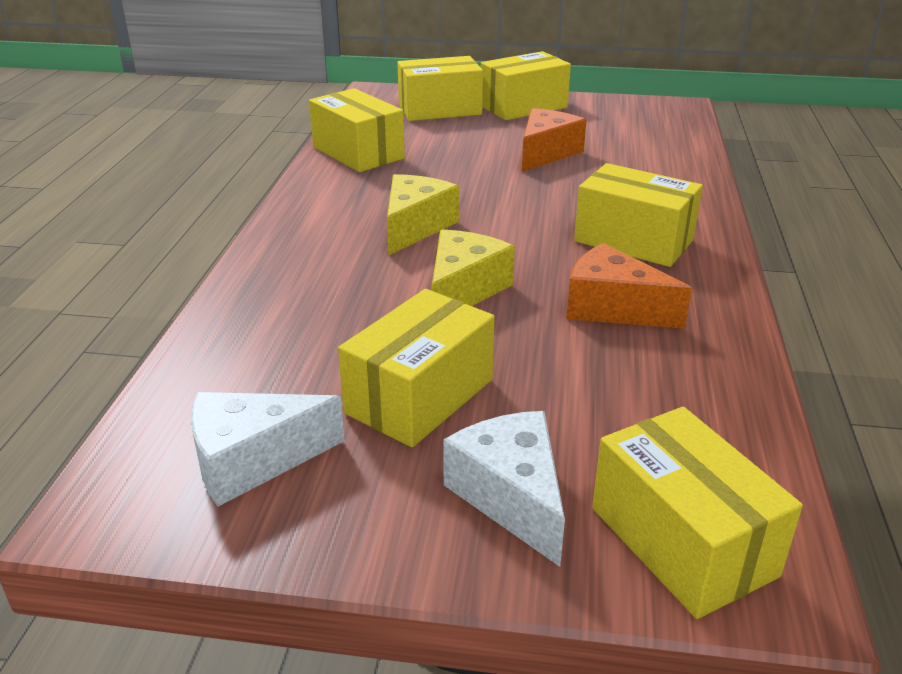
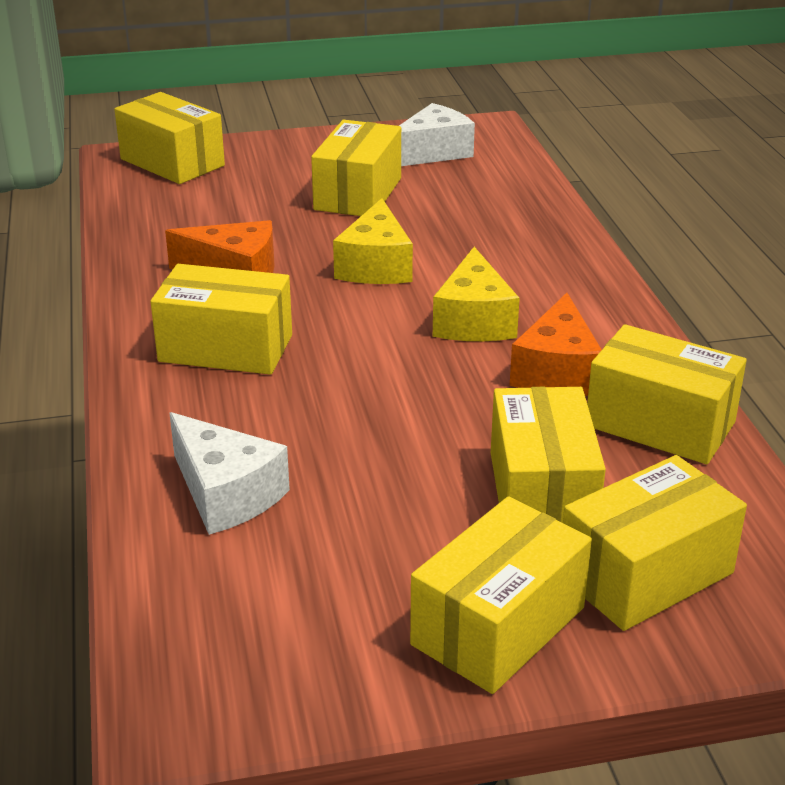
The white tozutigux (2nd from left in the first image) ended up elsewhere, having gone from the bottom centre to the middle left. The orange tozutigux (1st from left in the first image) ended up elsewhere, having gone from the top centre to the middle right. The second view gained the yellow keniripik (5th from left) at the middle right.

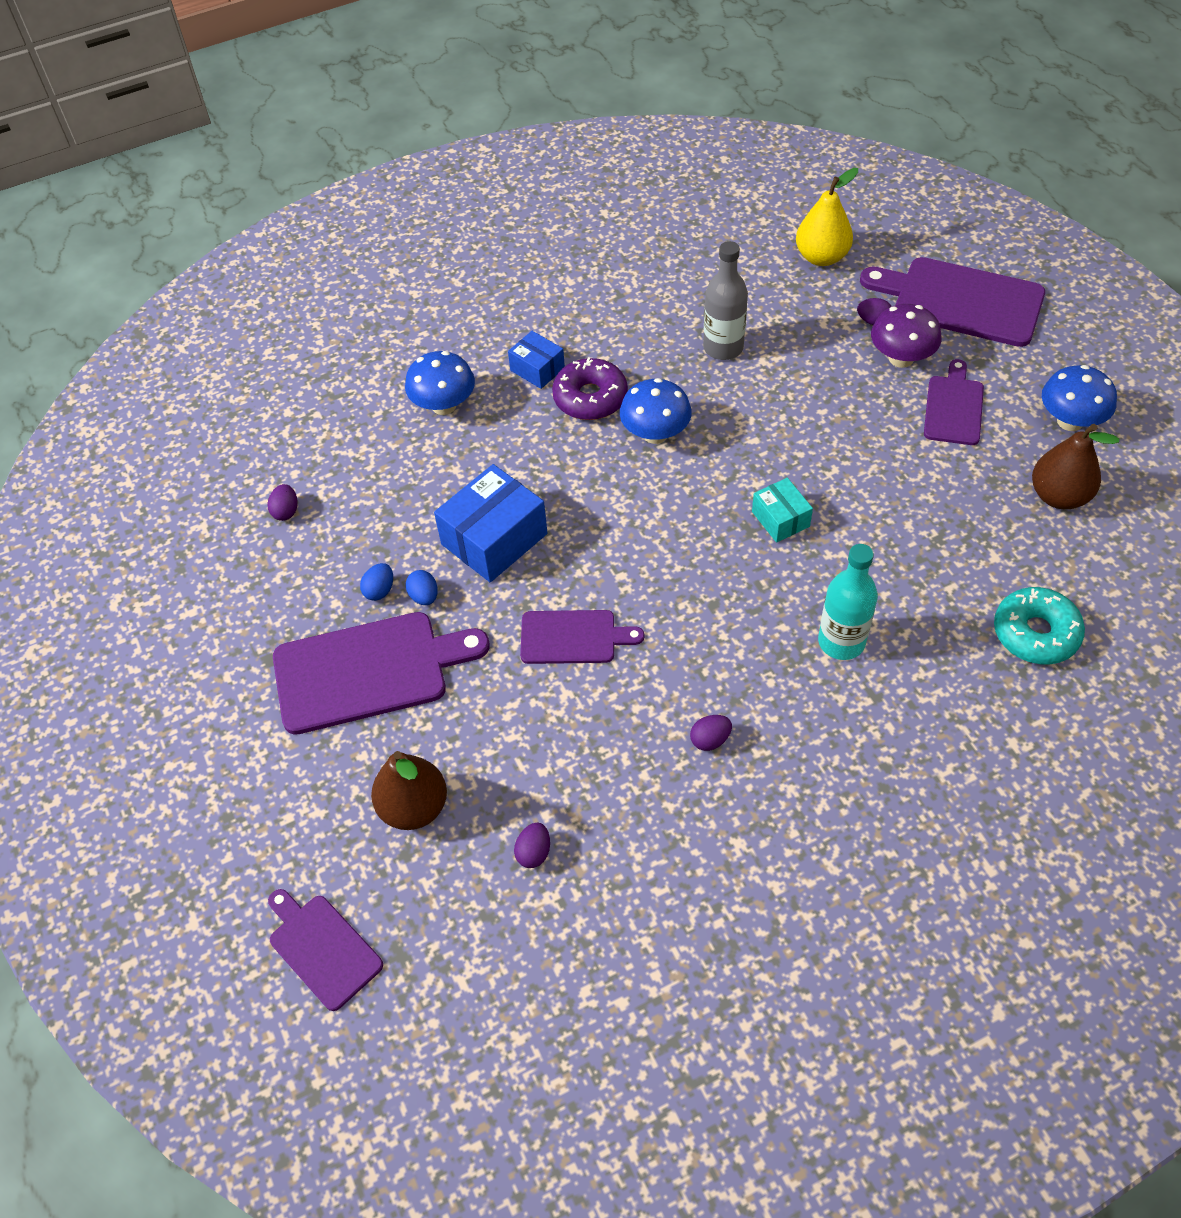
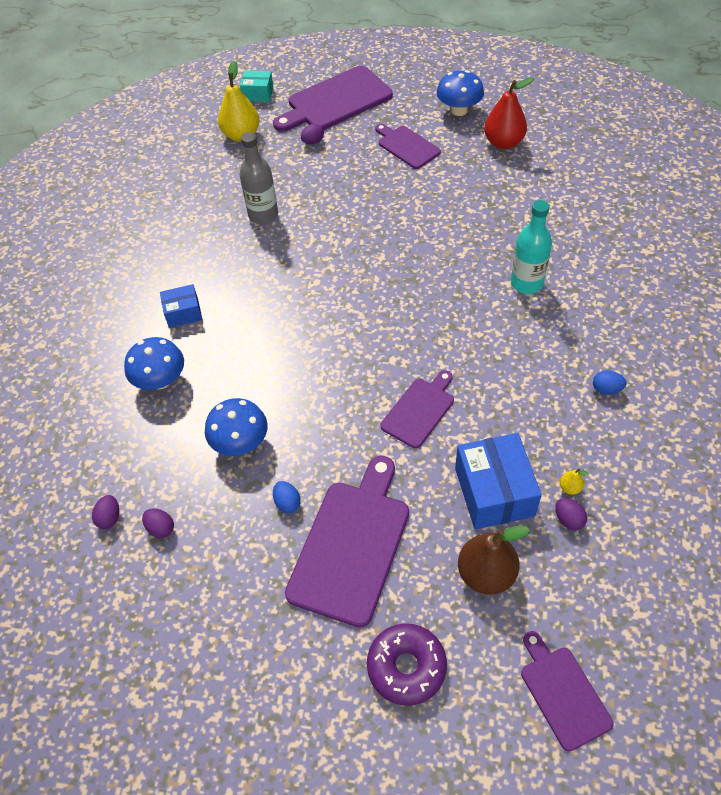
The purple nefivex (1st from left in the first image) at the bottom left ended up facing another way, 75 degrees clockwise from before. The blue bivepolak (2nd from left) ended up elsewhere, having gone from the centre to the middle right. The blue keniripik (1st from left in the first image) ended up elsewhere, having gone from the centre to the middle right. The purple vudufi ended up elsewhere, having gone from the top centre to the bottom centre. The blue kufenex (2nd from left) ended up elsewhere, having gone from the centre to the middle left. The purple bivepolak (3rd from left in the first image) ended up elsewhere, having gone from the centre to the middle left. The turquoise keniripik ended up elsewhere, having gone from the centre to the top centre. The second view lost the purple kufenex at the top right. The second view lost the turquoise vudufi at the middle right. What was the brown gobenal (2nd from left) at the middle right turned into the red gobenal at the top right. The second view gained the yellow gobenal (2nd from left) at the middle right.

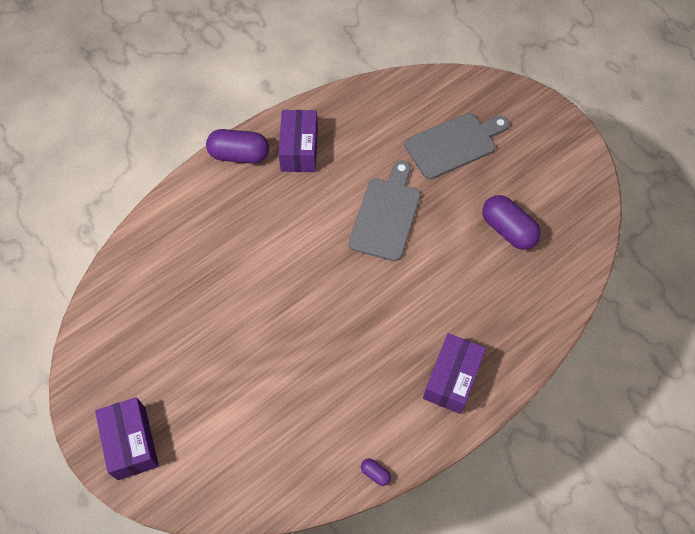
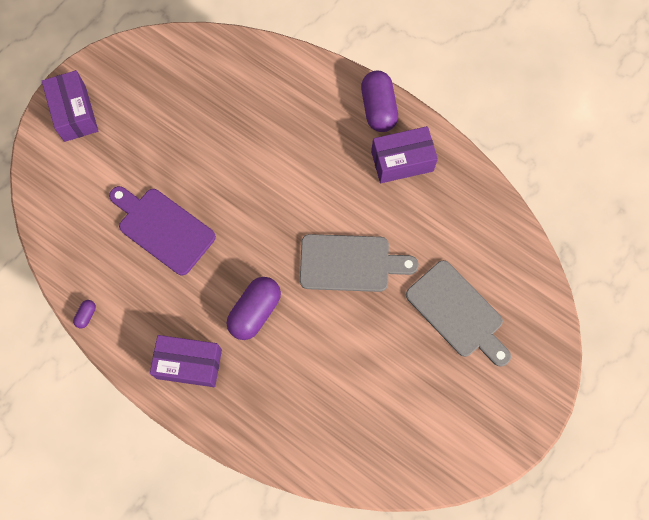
The purple keniripik (1st from left) at the bottom left ended up facing another way, 75 degrees counterclockwise from before. The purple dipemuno (3rd from left in the first image) ended up elsewhere, having gone from the middle right to the centre. The second view gained the purple nefivex at the middle left.

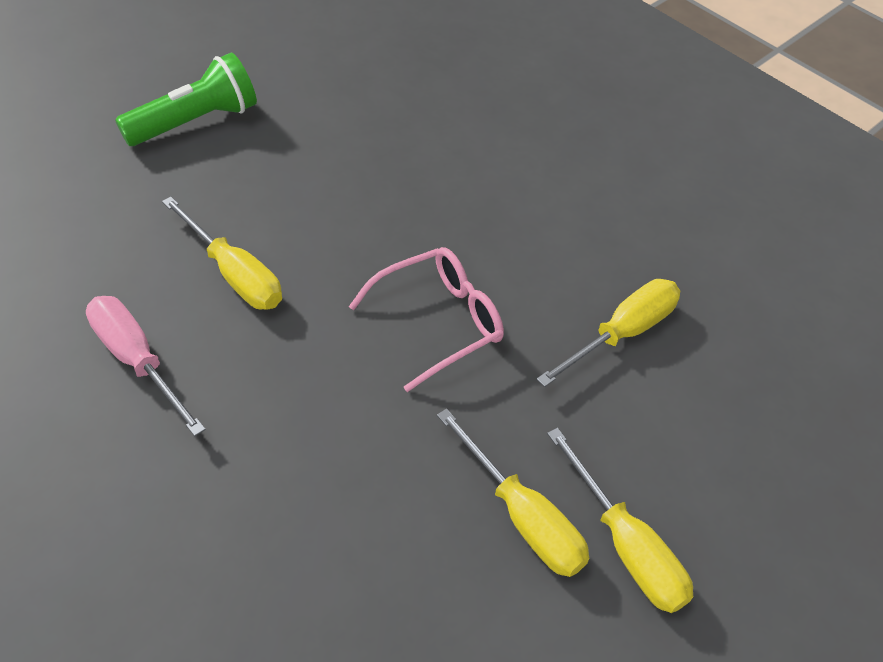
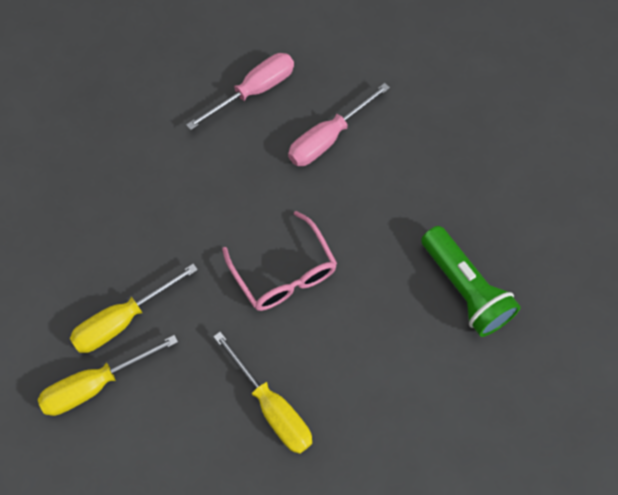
The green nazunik ended up elsewhere, having gone from the top left to the middle right. What was the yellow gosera (1st from left) at the middle left turned into the pink gosera (2nd from left) at the top centre.

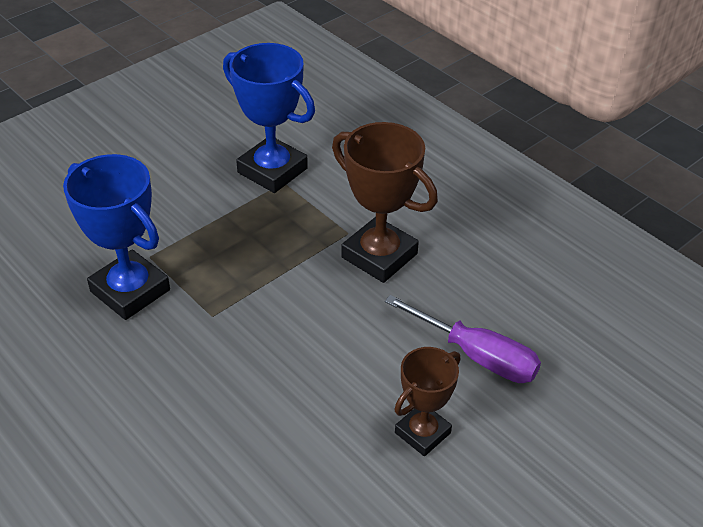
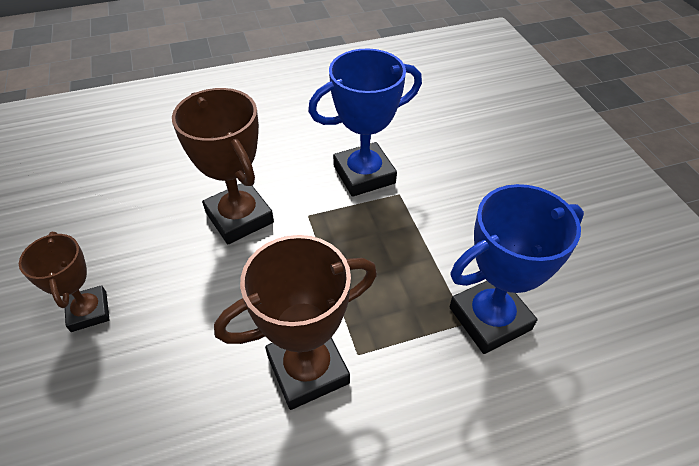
The second view lost the purple gosera at the centre. The second view gained the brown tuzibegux (2nd from left) at the middle left.

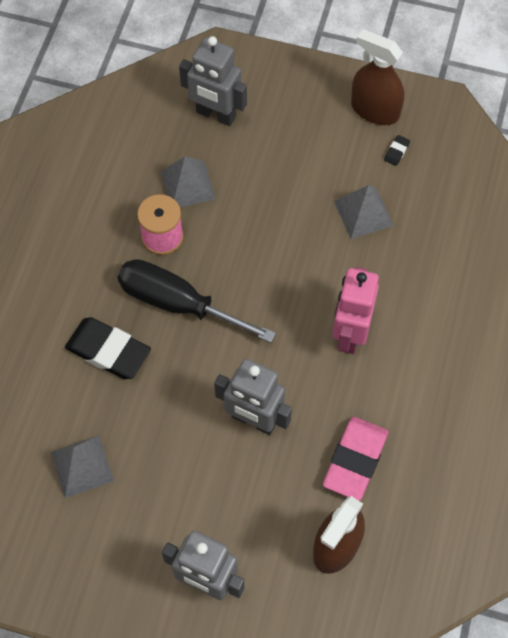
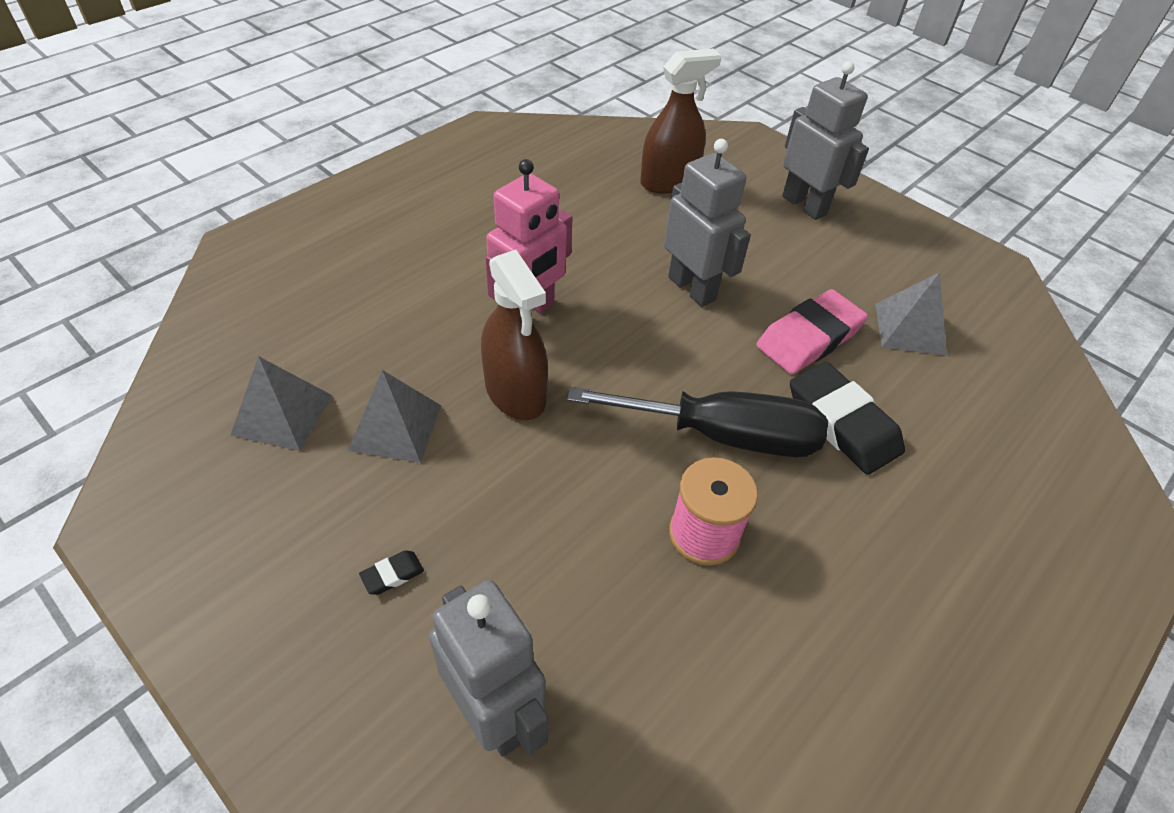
The black gosera at the centre ended up facing another way, 45 degrees counterclockwise from before. The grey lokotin (2nd from left in the first image) ended up elsewhere, having gone from the top centre to the middle left. The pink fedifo ended up elsewhere, having gone from the bottom right to the middle right. The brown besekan (2nd from left in the first image) ended up elsewhere, having gone from the top right to the centre. The black fedifo (2nd from left in the first image) ended up elsewhere, having gone from the top right to the bottom left.

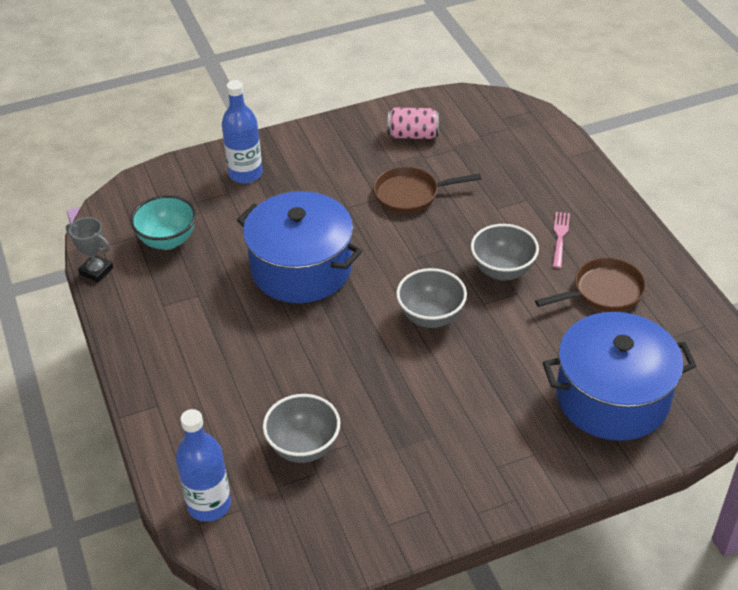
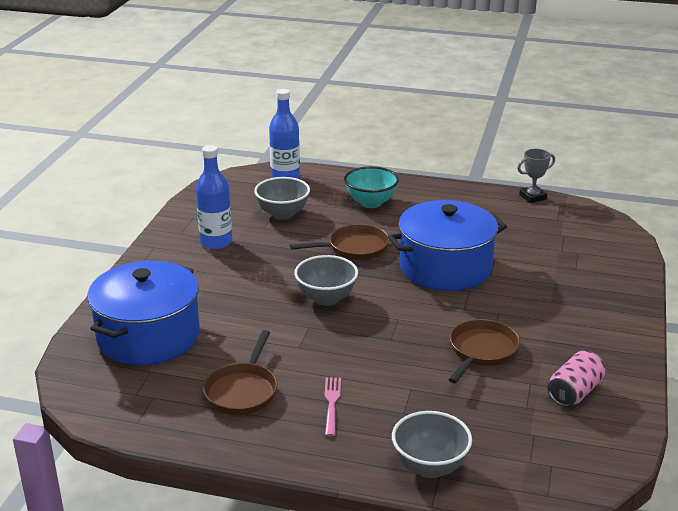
The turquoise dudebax ended up elsewhere, having gone from the middle left to the centre. The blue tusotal (2nd from left in the first image) ended up elsewhere, having gone from the top left to the middle left. The grey dudebax (3rd from left) ended up elsewhere, having gone from the middle right to the bottom centre. The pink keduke at the middle right ended up facing another way, 135 degrees counterclockwise from before. The second view gained the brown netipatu (2nd from left) at the centre.

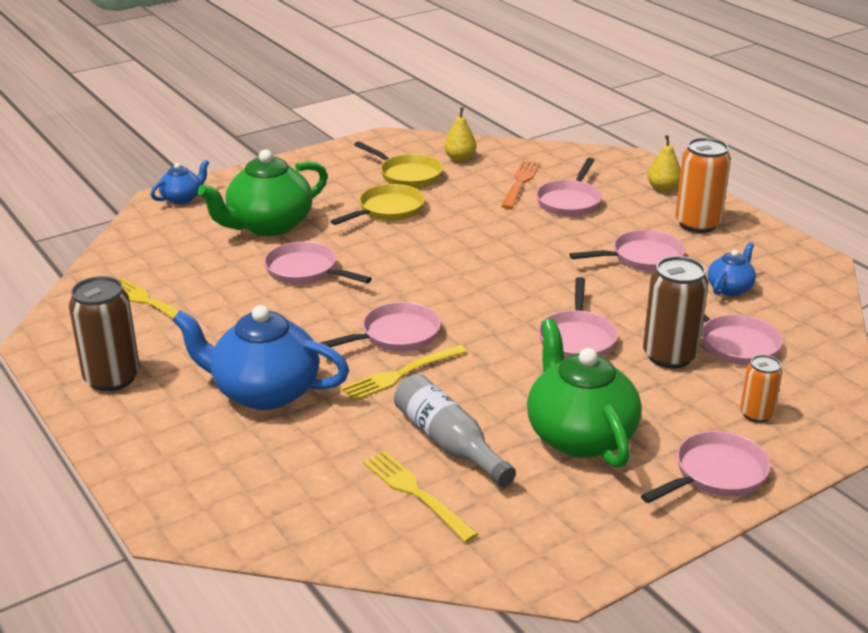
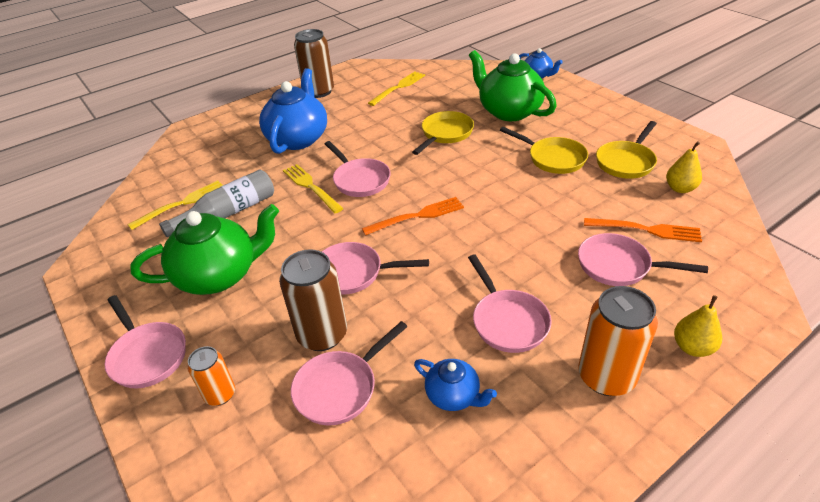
What was the pink netipatu (1st from left) at the centre turned into the yellow netipatu (1st from left) at the top centre. The second view gained the orange keduke (1st from left) at the centre.

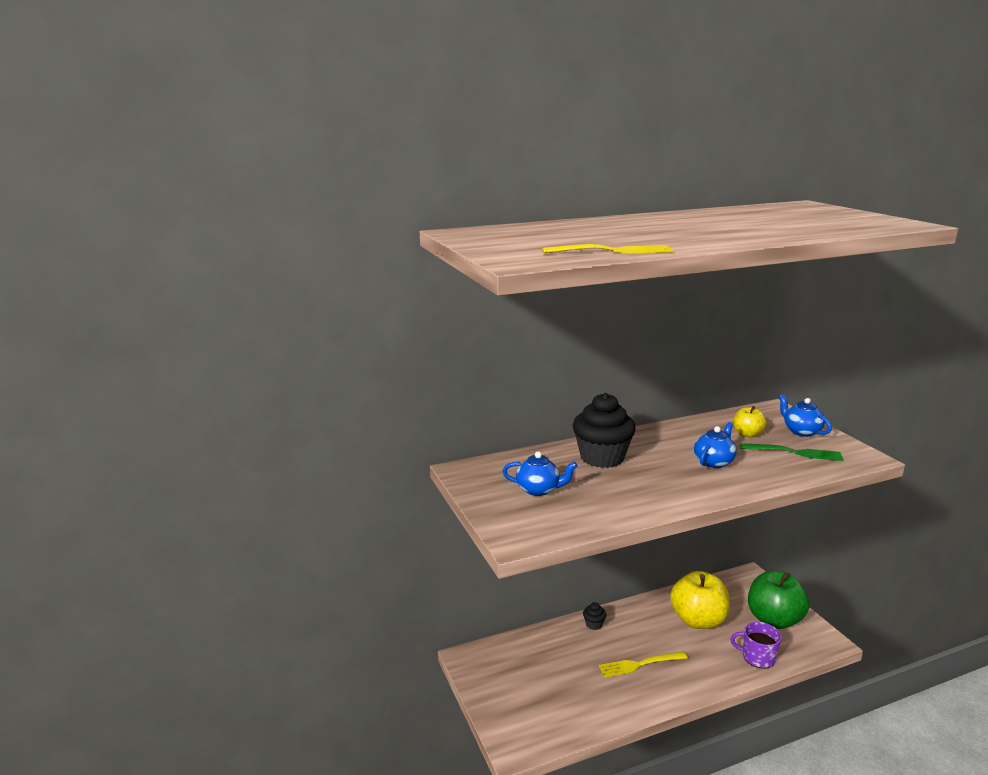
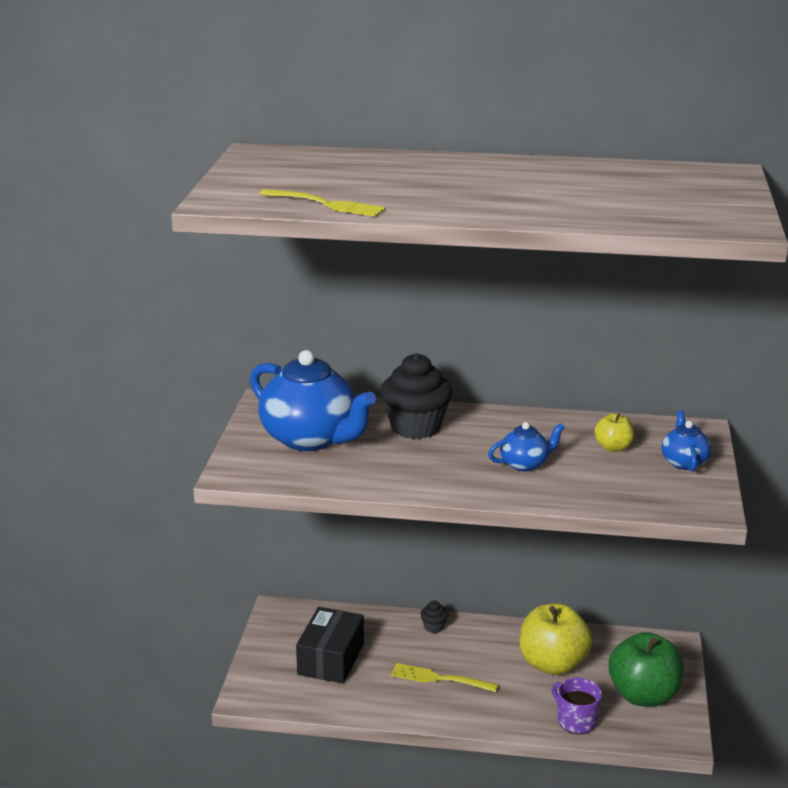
The size of the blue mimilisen (1st from left) at the centre changed by a factor of 2.08. The second view lost the green keduke at the middle right. The second view gained the black keniripik at the bottom centre.

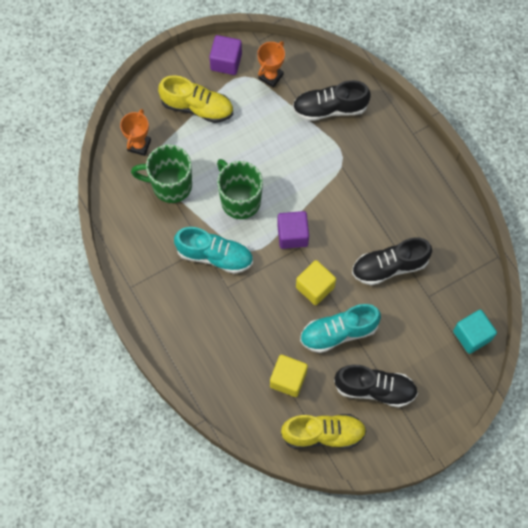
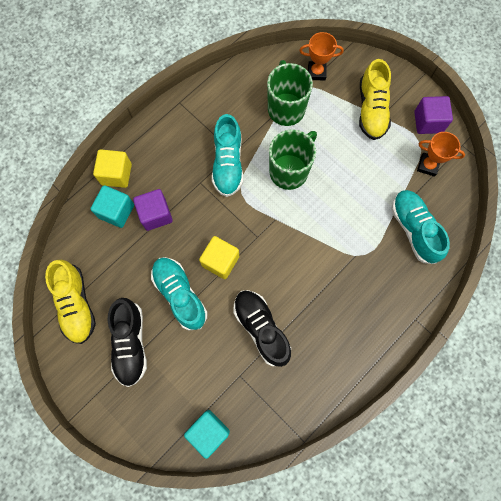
The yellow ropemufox (1st from left) ended up elsewhere, having gone from the bottom centre to the middle left. The purple ropemufox (2nd from left in the first image) ended up elsewhere, having gone from the centre to the middle left. What was the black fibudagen (1st from left) at the top centre turned into the turquoise fibudagen (3rd from left) at the middle right. The second view gained the turquoise ropemufox (1st from left) at the middle left.

